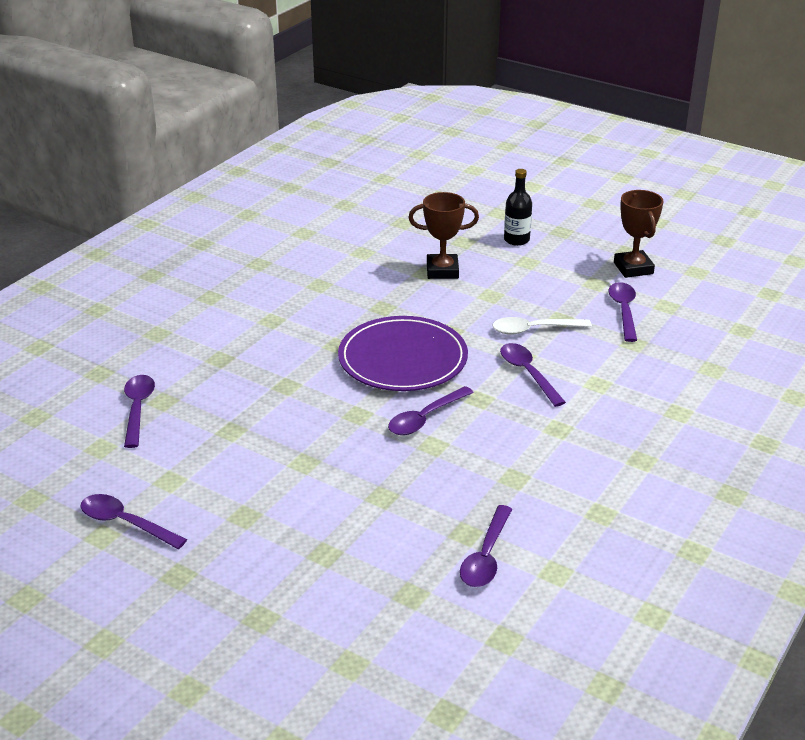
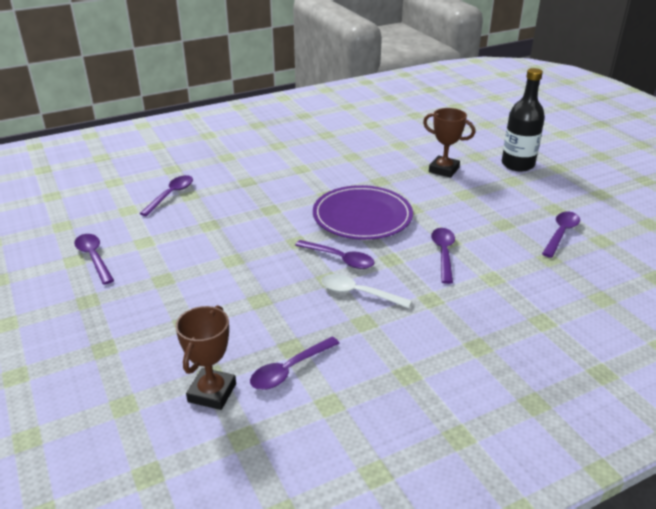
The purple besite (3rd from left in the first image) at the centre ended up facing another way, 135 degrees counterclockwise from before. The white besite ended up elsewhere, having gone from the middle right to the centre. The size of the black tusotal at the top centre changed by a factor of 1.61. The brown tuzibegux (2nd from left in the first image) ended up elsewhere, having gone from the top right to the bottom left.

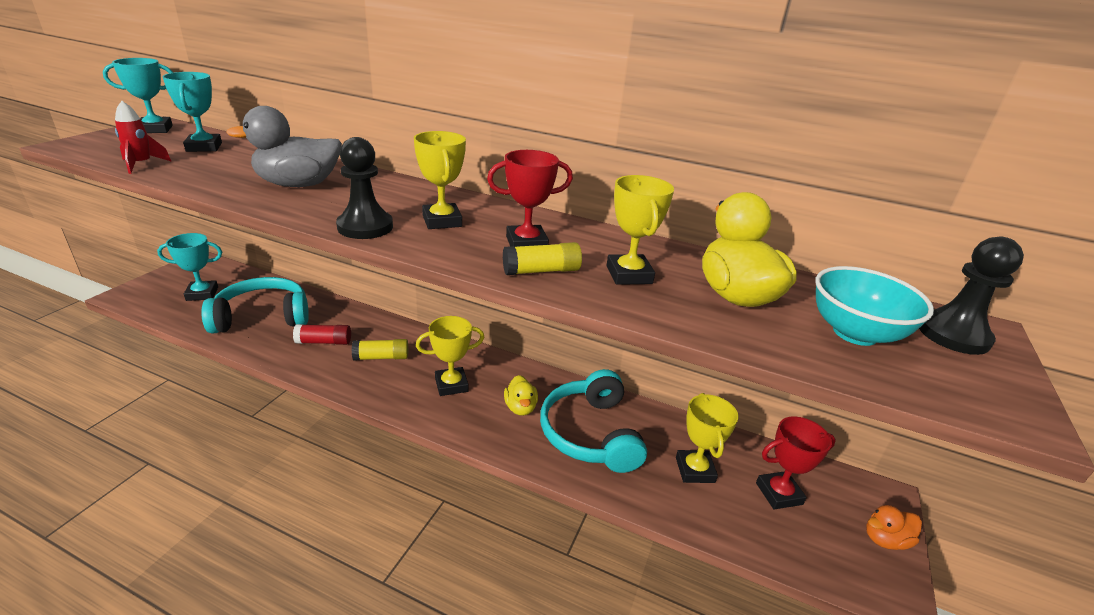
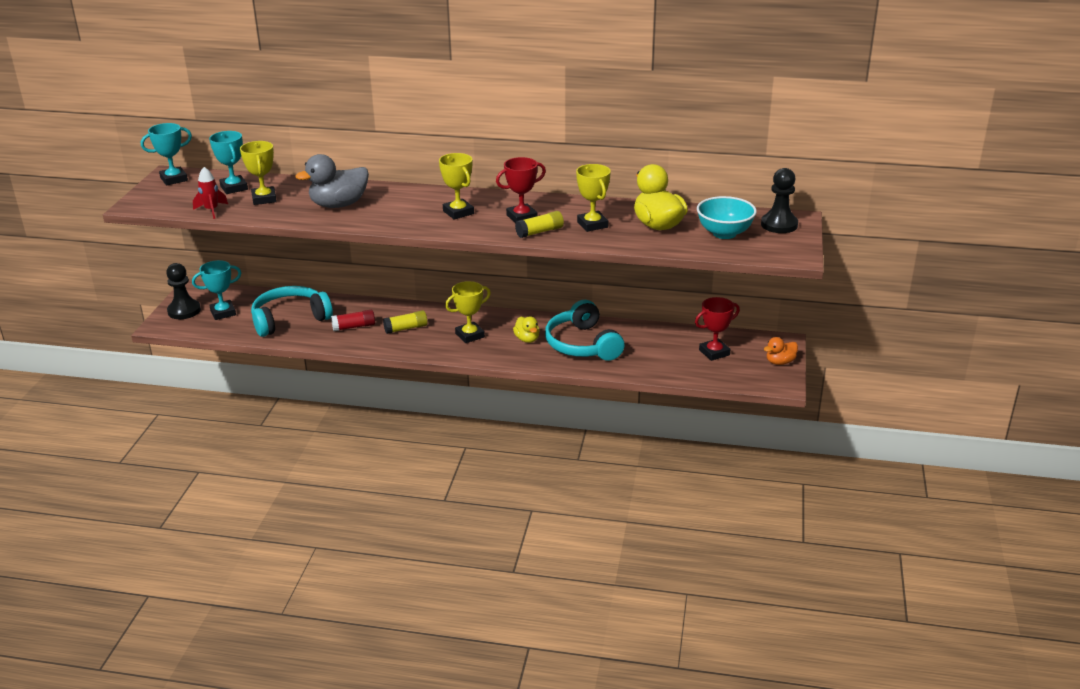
The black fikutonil (1st from left) ended up elsewhere, having gone from the top left to the middle left. The yellow tuzibegux (4th from left in the first image) ended up elsewhere, having gone from the bottom centre to the top left.

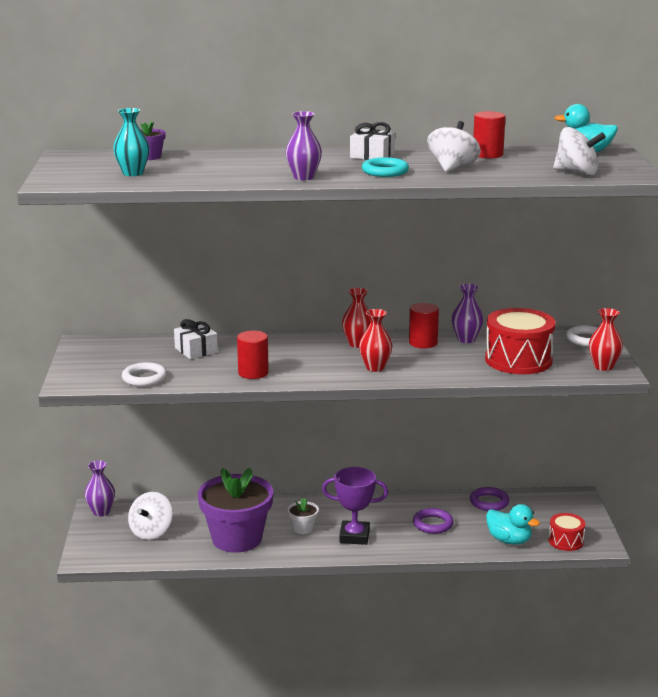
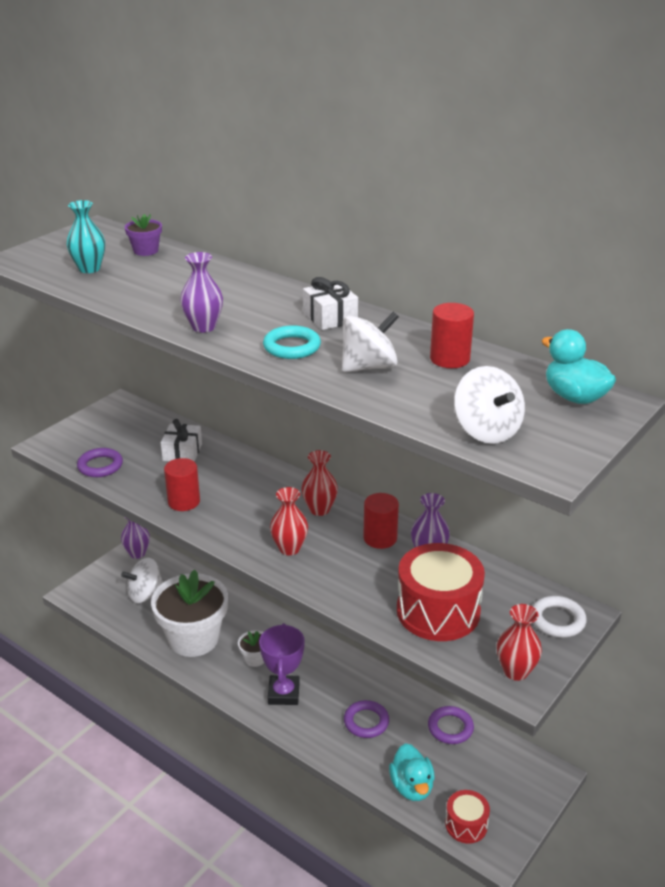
What was the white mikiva (1st from left) at the middle left turned into the purple mikiva (1st from left) at the middle left. What was the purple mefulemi (2nd from left) at the bottom centre turned into the white mefulemi (1st from left) at the bottom left. The purple tuzibegux at the bottom centre ended up facing another way, 45 degrees clockwise from before.

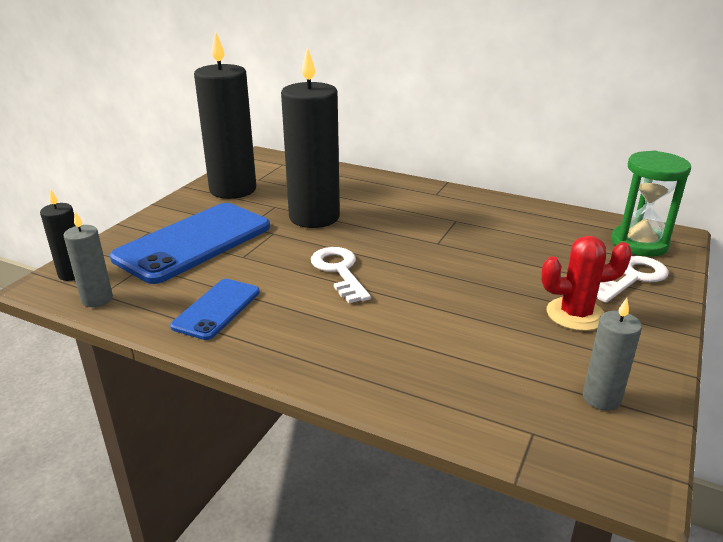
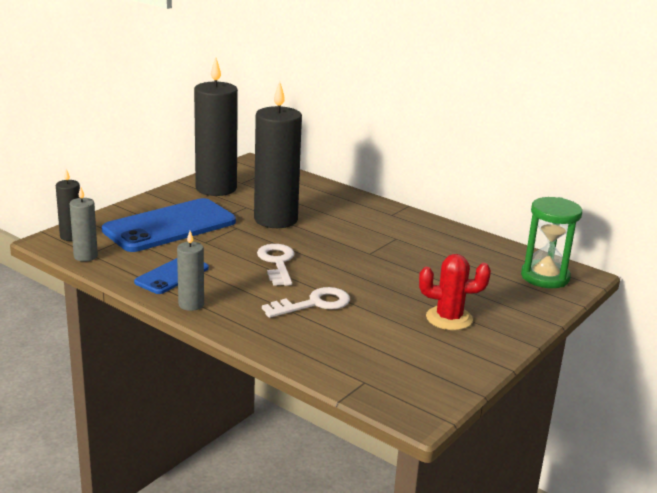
The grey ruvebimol (2nd from left) ended up elsewhere, having gone from the middle right to the middle left. The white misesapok (2nd from left) ended up elsewhere, having gone from the middle right to the centre.

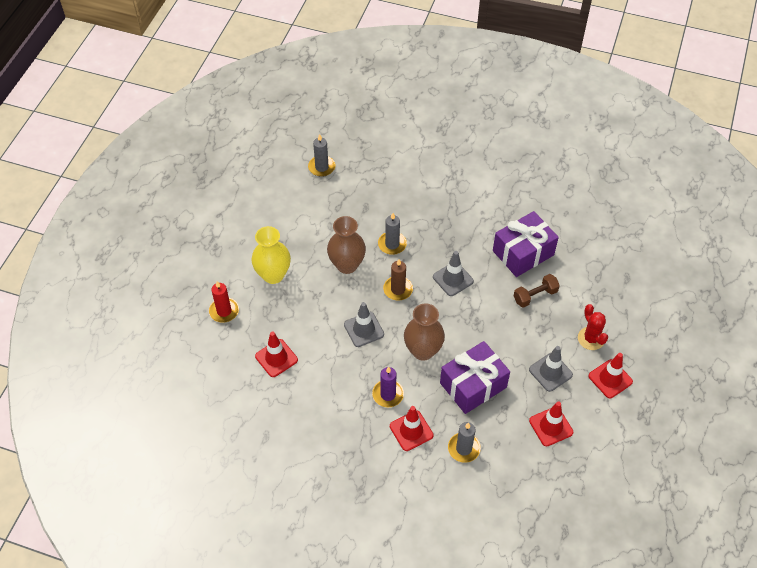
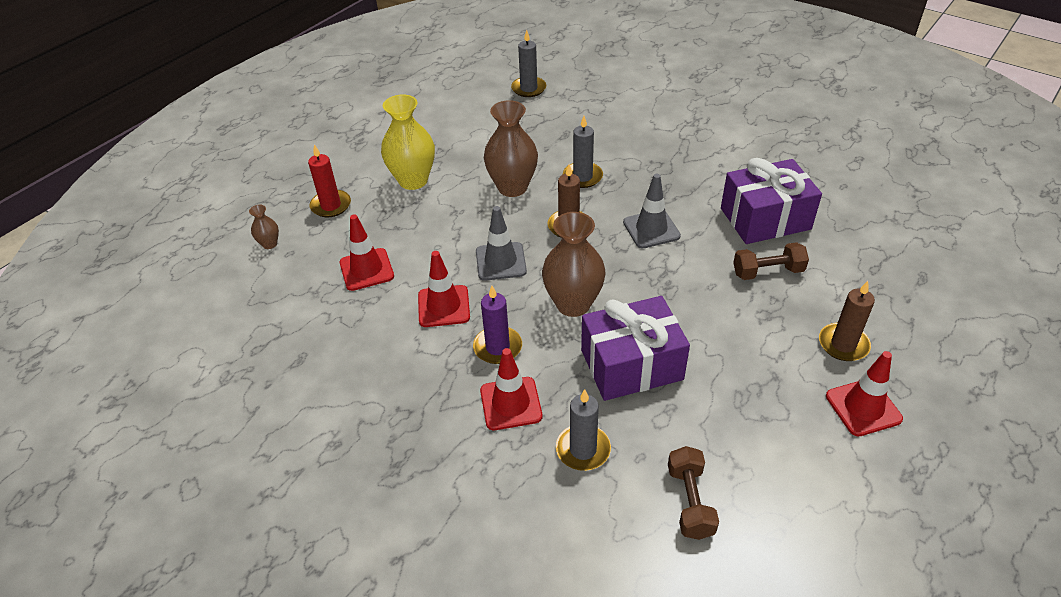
The second view lost the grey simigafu (3rd from left) at the middle right. The red simigafu (3rd from left in the first image) ended up elsewhere, having gone from the bottom right to the centre. Where the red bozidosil stood at the middle right, the brown ruvebimol (2nd from left) came to stand at the middle right. The second view gained the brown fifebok (1st from left) at the middle left. The second view gained the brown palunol (1st from left) at the bottom centre.

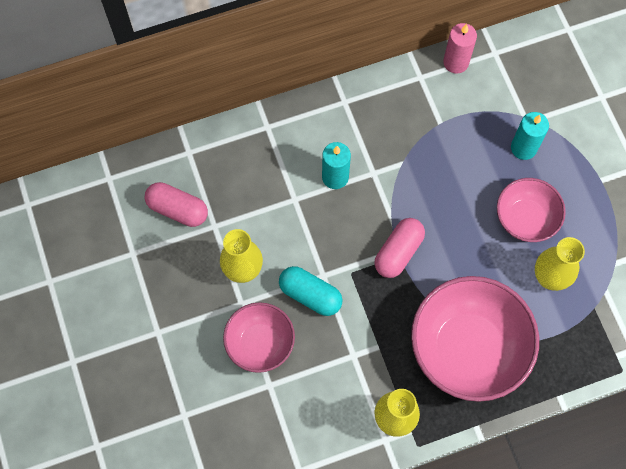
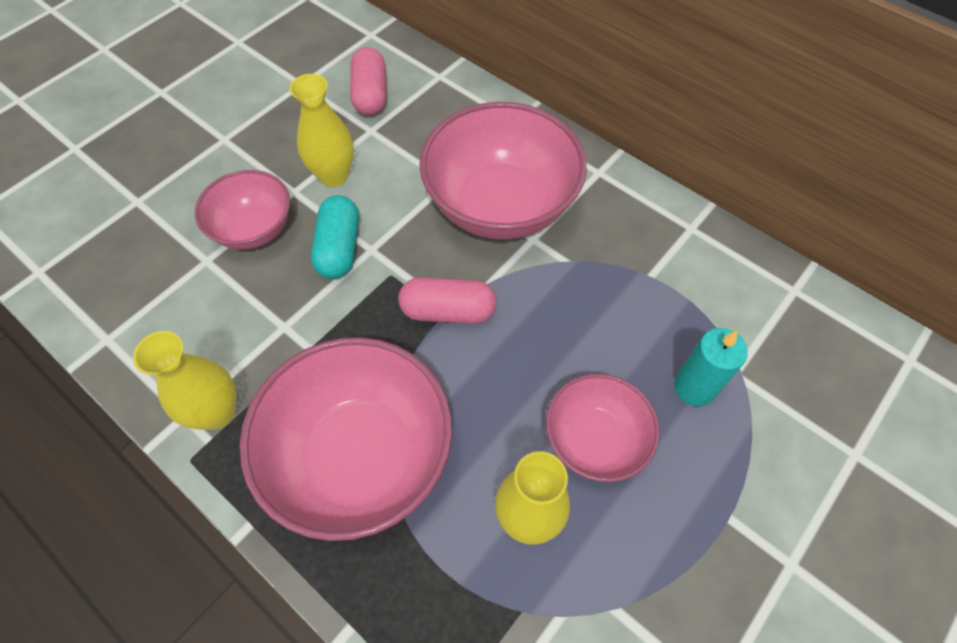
Where the turquoise ruvebimol (1st from left) stood at the centre, the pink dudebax (3rd from left) came to stand at the top centre. The second view lost the pink ruvebimol at the top right.

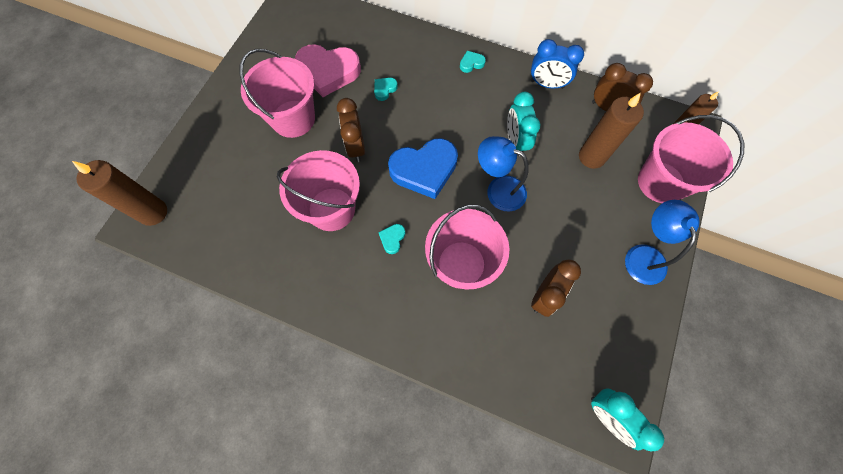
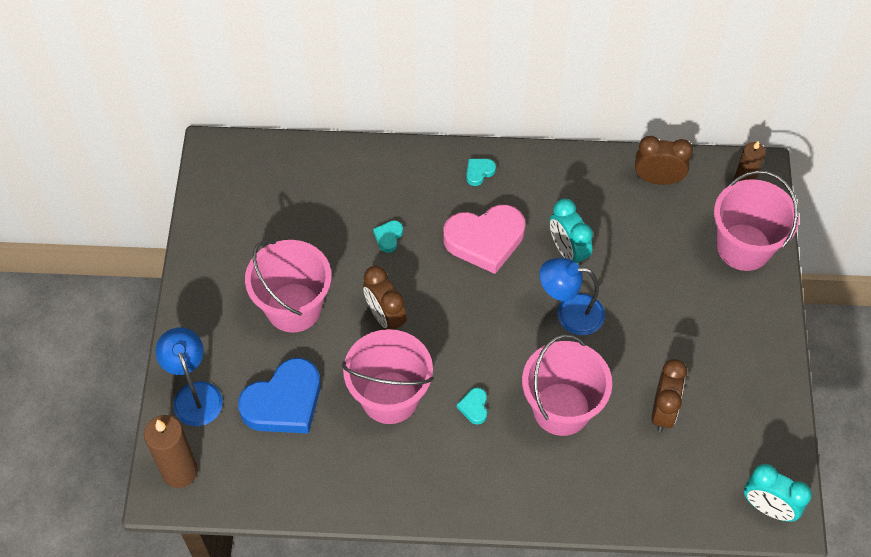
The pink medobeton ended up elsewhere, having gone from the top centre to the centre. The blue medobeton ended up elsewhere, having gone from the centre to the bottom left. The second view lost the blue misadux at the top centre. The second view lost the brown ruvebimol (2nd from left) at the top right. The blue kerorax (2nd from left in the first image) ended up elsewhere, having gone from the middle right to the bottom left.

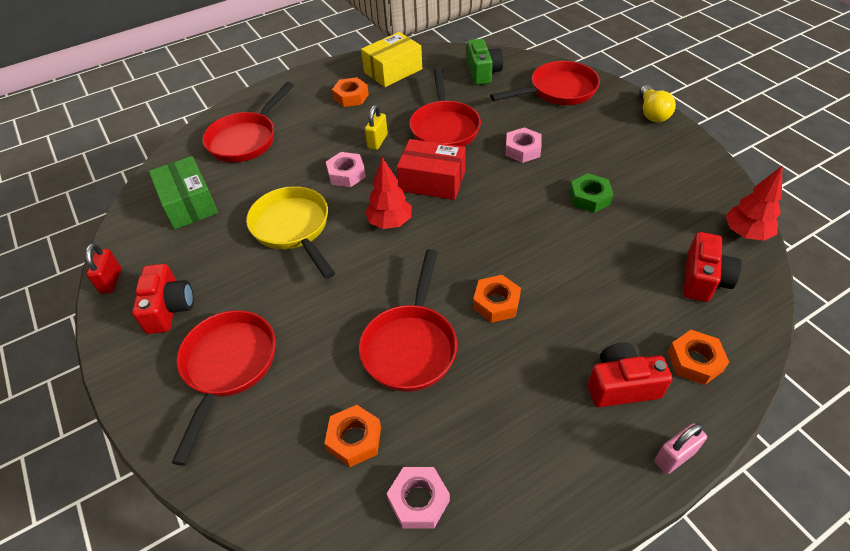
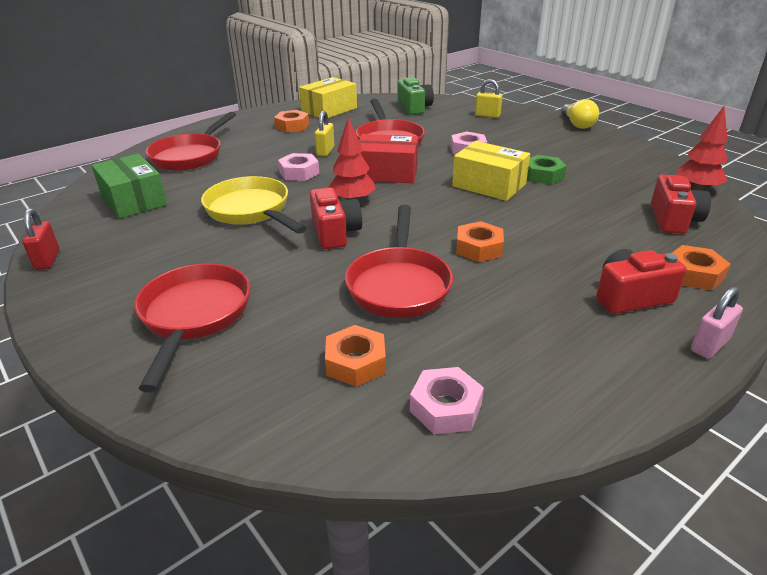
The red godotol (1st from left) ended up elsewhere, having gone from the middle left to the centre. Where the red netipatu (5th from left) stood at the top centre, the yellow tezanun (2nd from left) came to stand at the top centre. The second view gained the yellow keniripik (2nd from left) at the top centre.

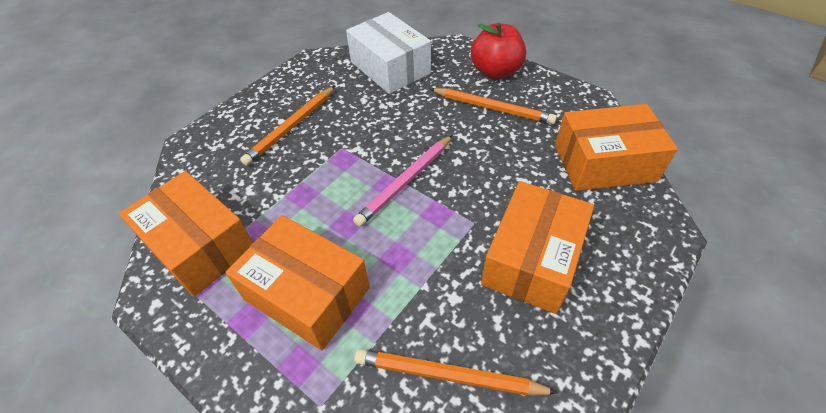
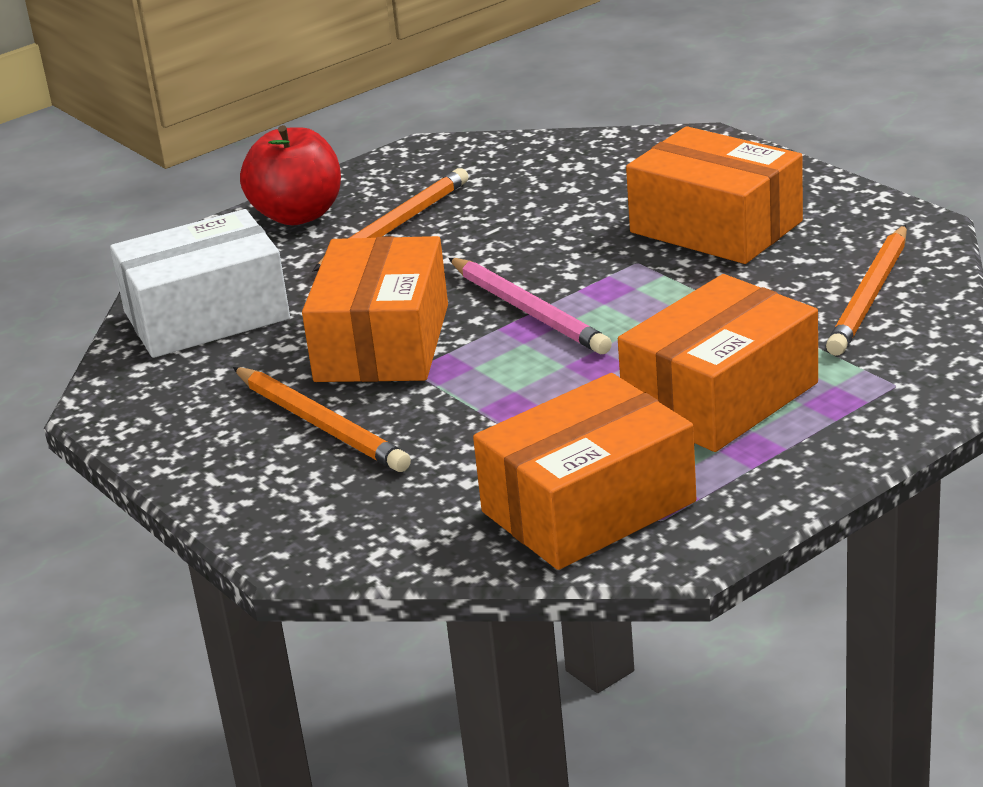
The orange keniripik (4th from left in the first image) ended up elsewhere, having gone from the middle right to the centre.

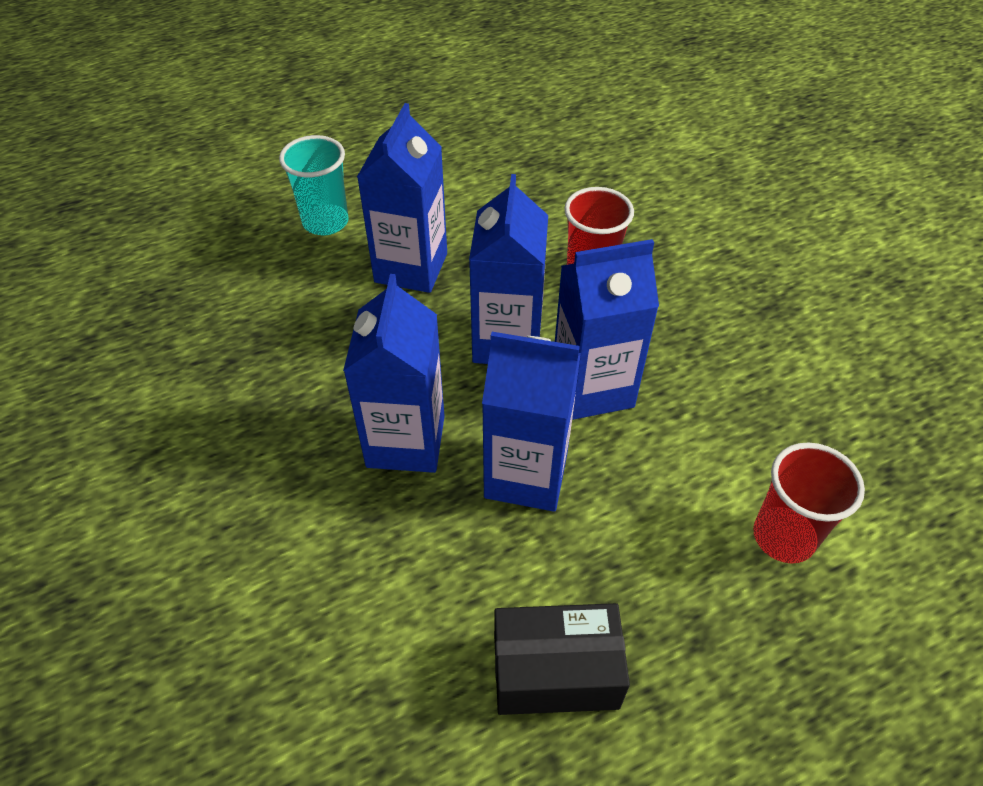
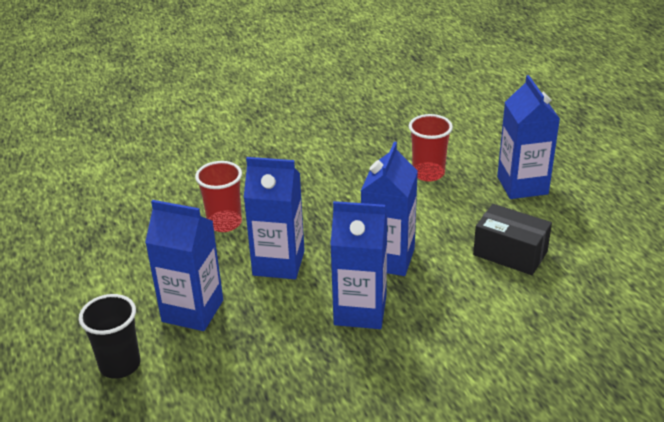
What was the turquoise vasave at the top left turned into the black vasave at the bottom left. The black keniripik at the bottom centre ended up facing another way, 60 degrees counterclockwise from before. The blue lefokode (5th from left) ended up elsewhere, having gone from the centre to the top right.

